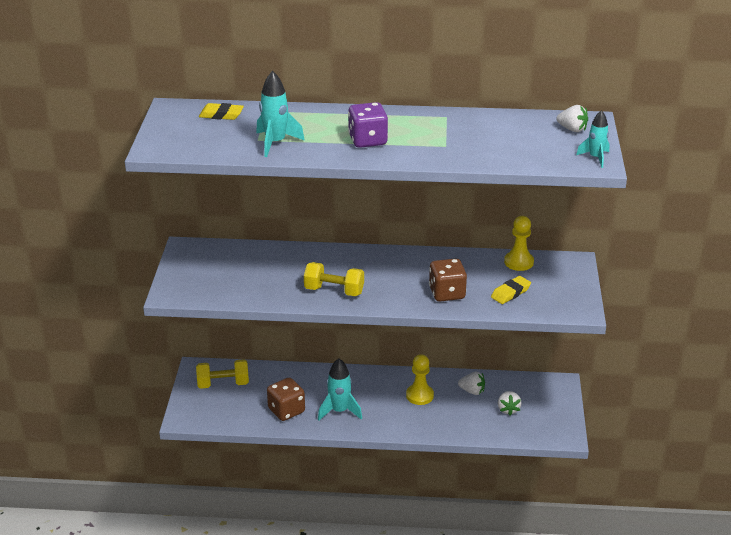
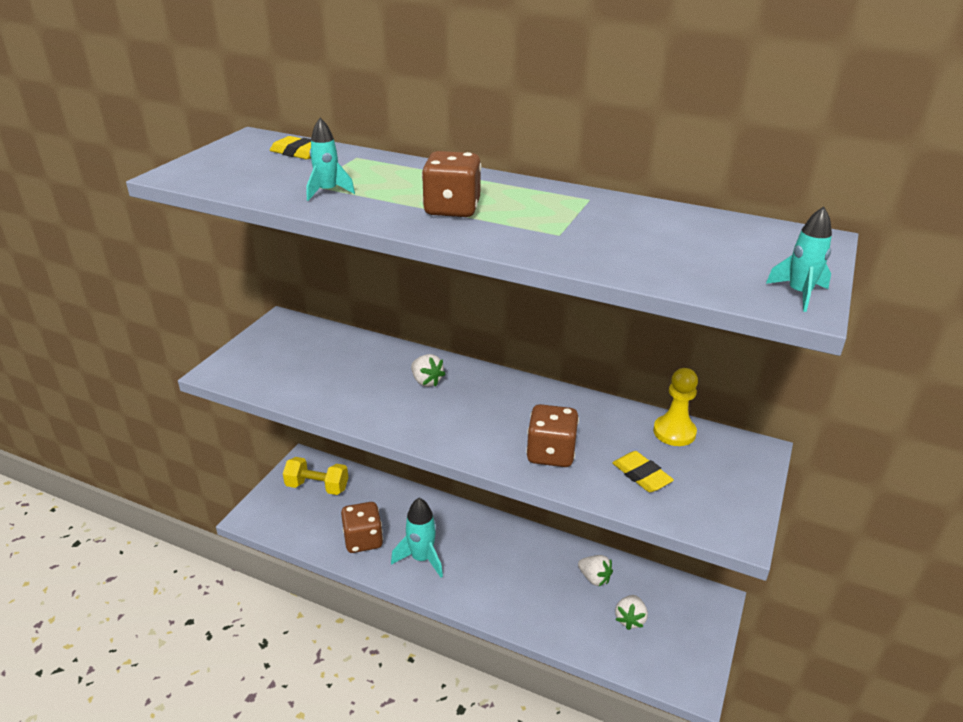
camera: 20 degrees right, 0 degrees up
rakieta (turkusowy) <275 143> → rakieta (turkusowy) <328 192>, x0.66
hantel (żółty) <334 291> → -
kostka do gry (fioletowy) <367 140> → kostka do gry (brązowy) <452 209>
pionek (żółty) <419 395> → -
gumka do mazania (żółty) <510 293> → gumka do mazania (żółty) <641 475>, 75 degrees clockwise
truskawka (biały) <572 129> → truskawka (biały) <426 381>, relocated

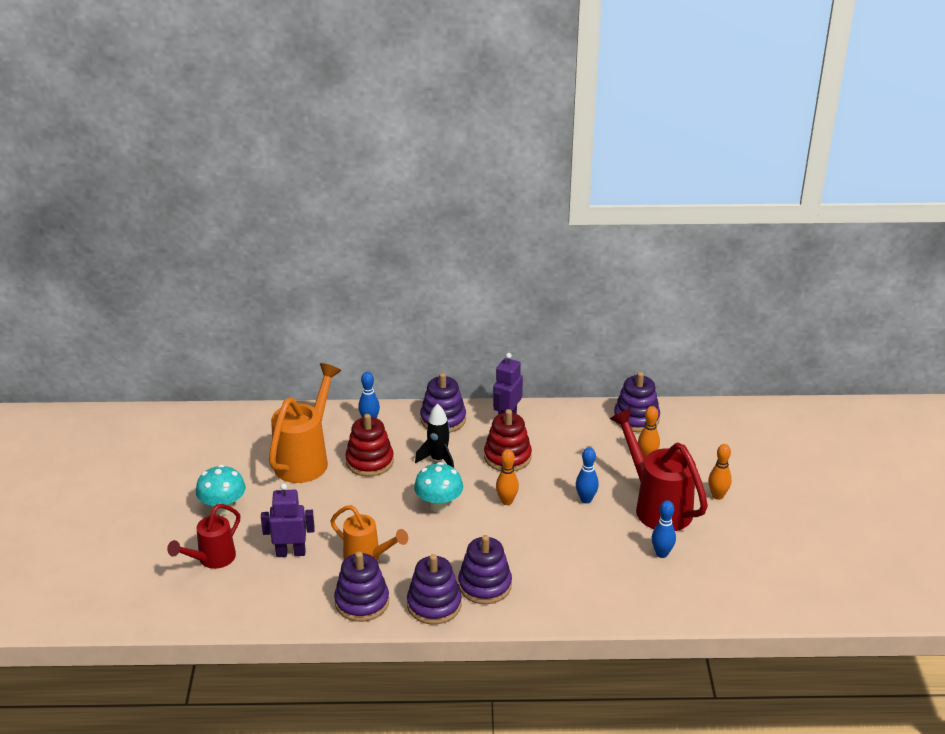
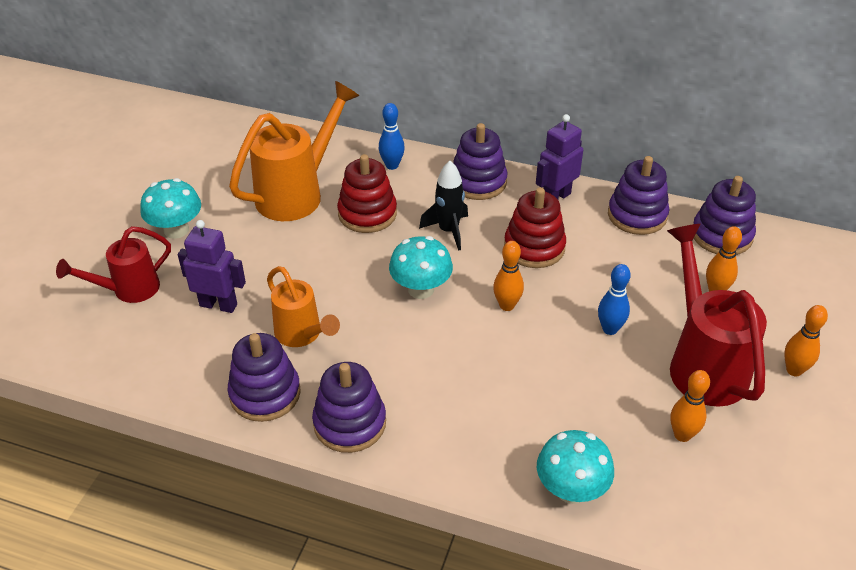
camera: 20 degrees right, 10 degrees up
zabawka nakładanka (fioletowy) <485 585> → zabawka nakładanka (fioletowy) <637 215>, relocated
kręgiel (niebieski) <662 554> → kręgiel (pomarańczowy) <682 435>
- → grzyb (turkusowy) <571 490>

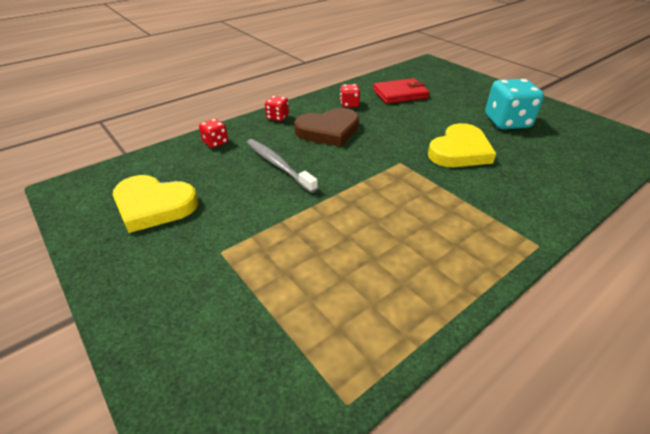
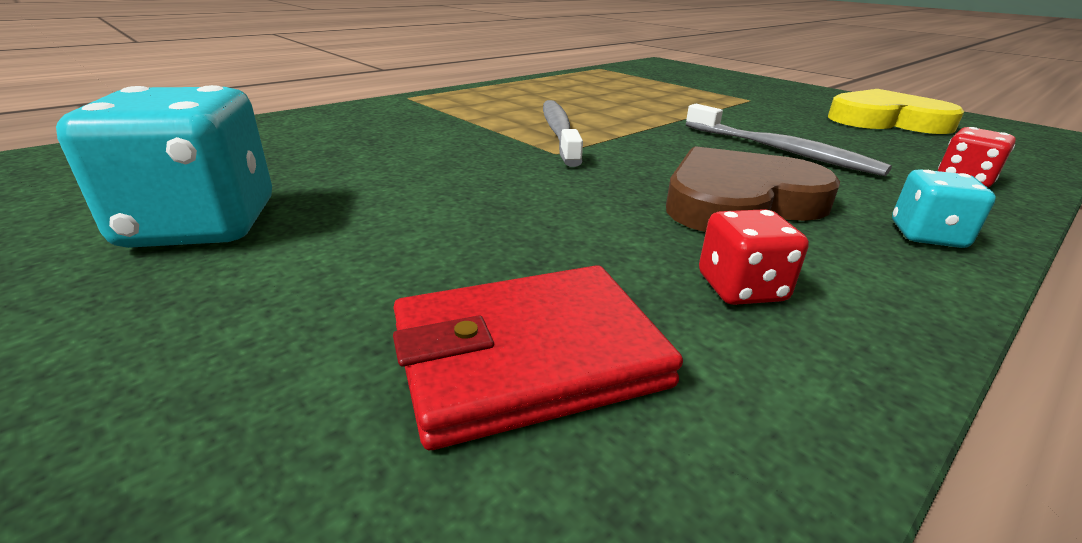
camera: 175 degrees right, 10 degrees down
kostka do gry (czerwony) <277 117> → kostka do gry (turkusowy) <927 235>
serce (żółty) <459 151> → -
- → szczoteczka do zębów (szary) <559 132>

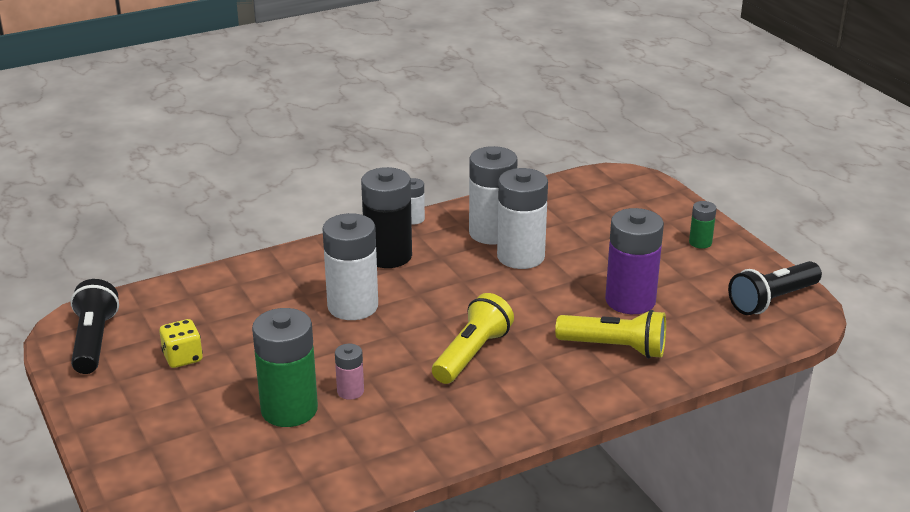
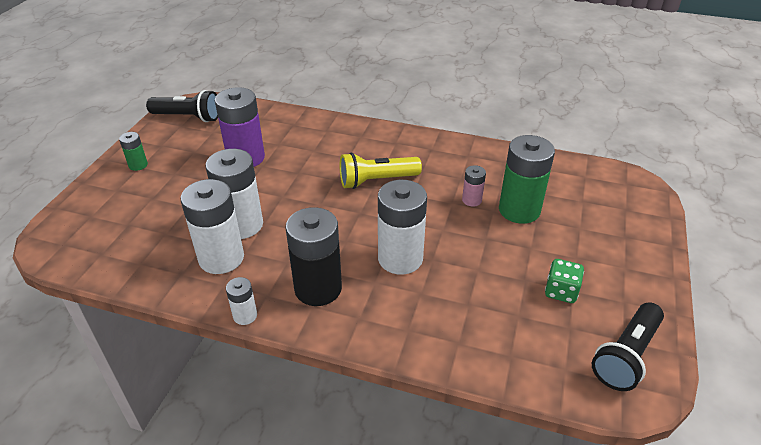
camera: 135 degrees left, 10 degrees up
kostka do gry (żółty) <183 358> → kostka do gry (zielony) <561 291>
latarka (żółty) <615 348> → -

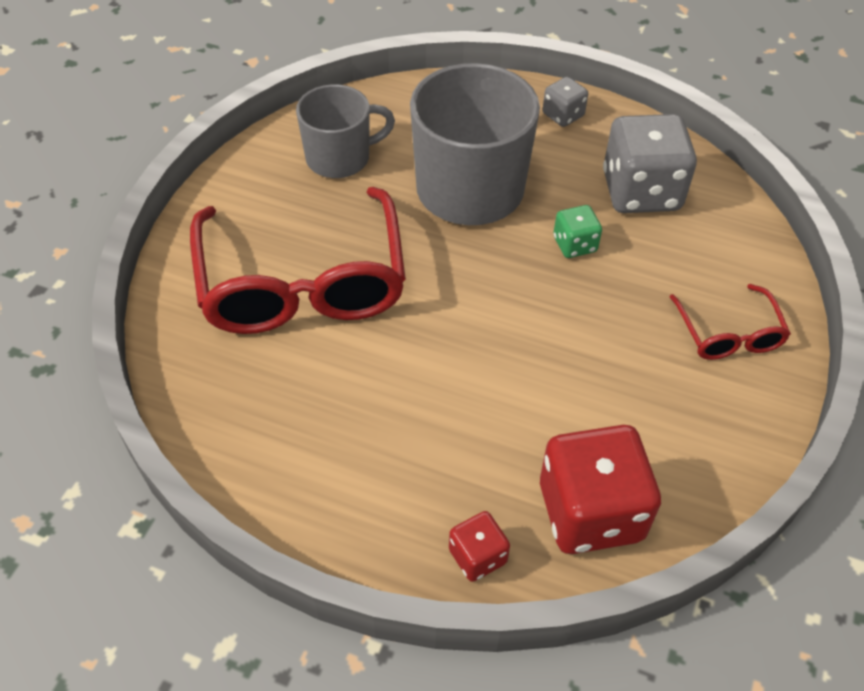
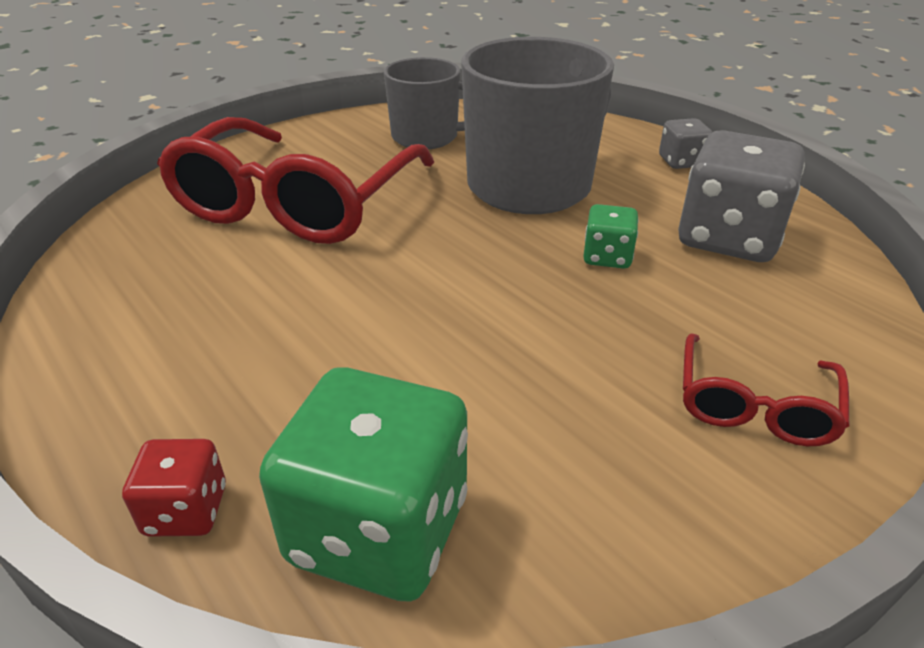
camera: 30 degrees right, 15 degrees down
kostka do gry (czerwony) <590 512> → kostka do gry (zielony) <379 530>

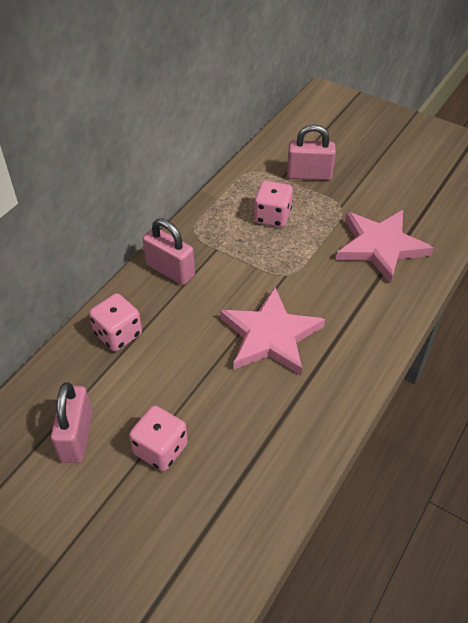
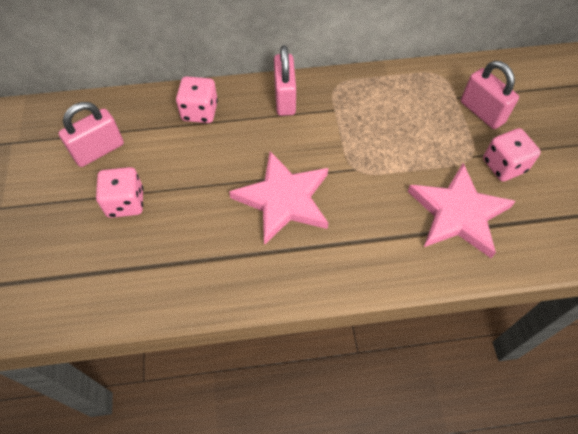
camera: 50 degrees right, 10 degrees up
kostka do gry (różowy) <272 216> → kostka do gry (różowy) <504 166>, relocated

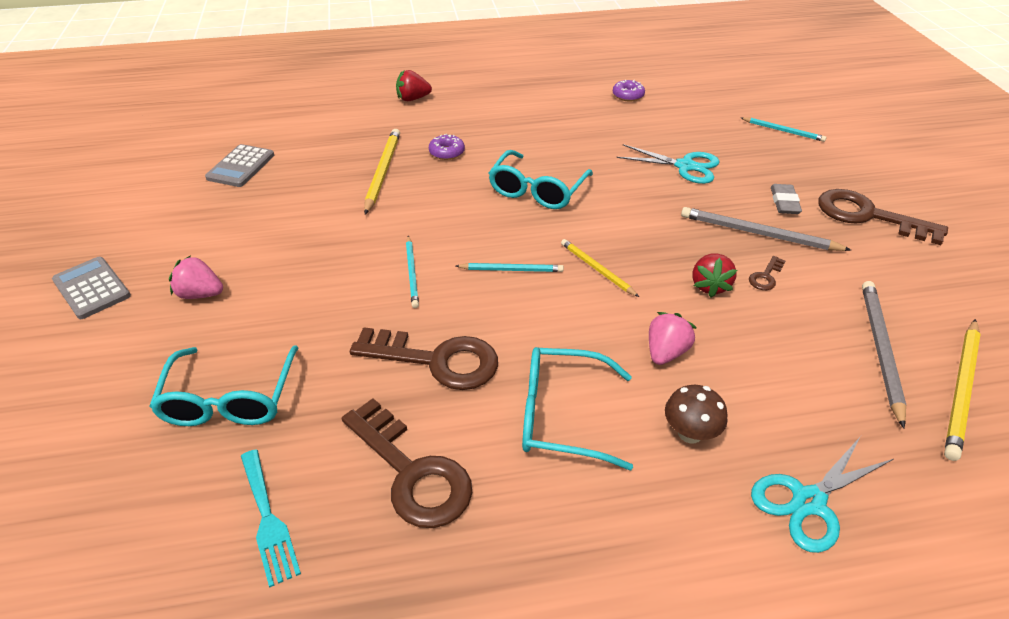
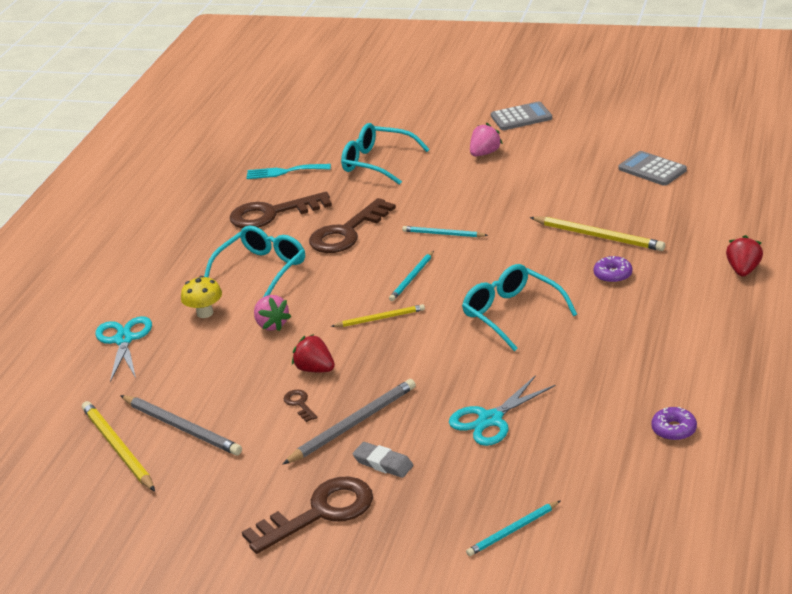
camera: 120 degrees right, 10 degrees down
grzyb (brązowy) <690 433> → grzyb (żółty) <205 313>

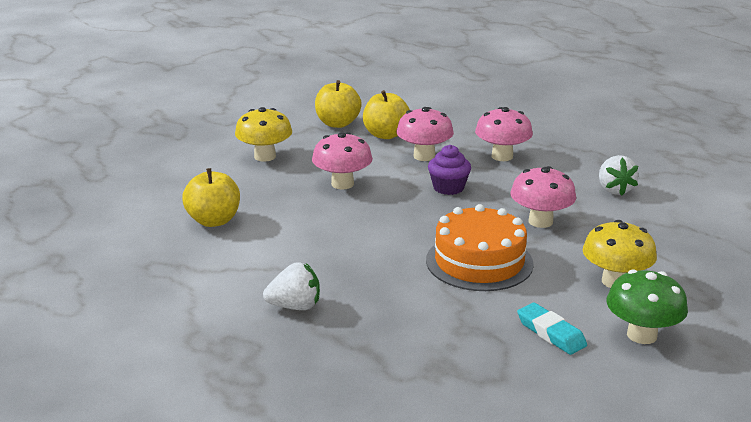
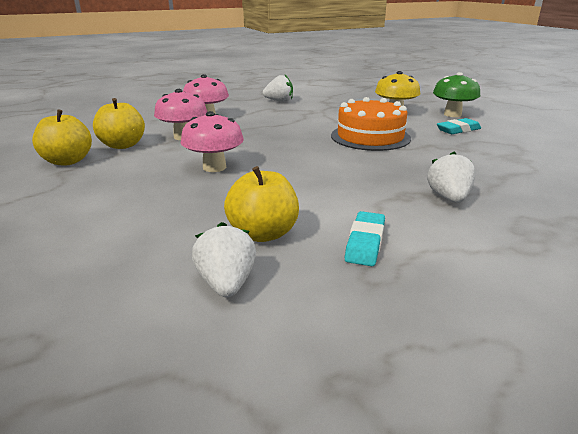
camera: 80 degrees left, 0 degrees up
grzyb (żółty) <265 156> → -
muffinka (fioletowy) <448 188> → -
grzyb (różowy) <540 221> → -
- → truskawka (biały) <226 284>
- → gumka do mazania (turkusowy) <365 243>

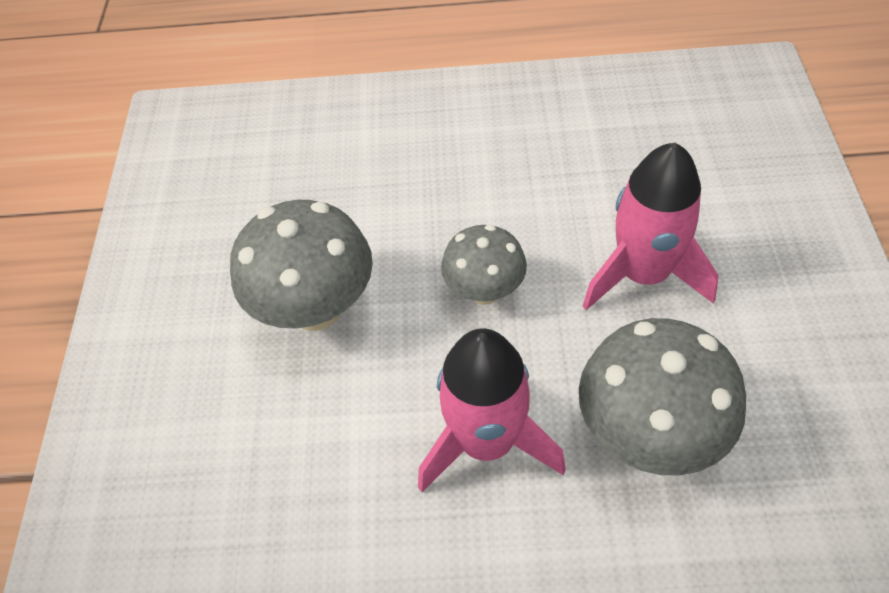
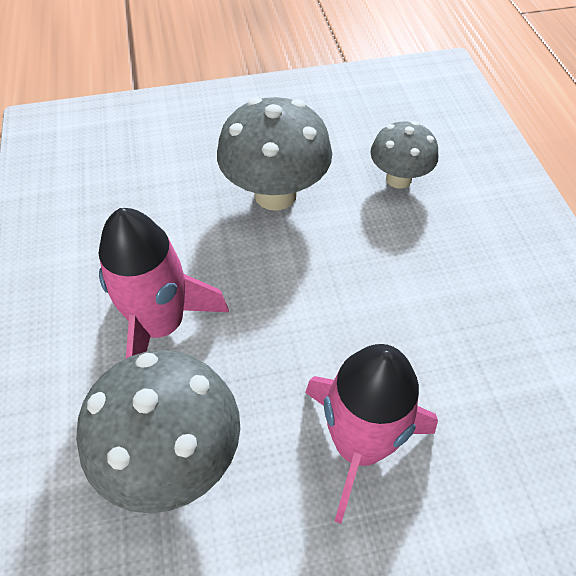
camera: 75 degrees right, 0 degrees up
grzyb (szary) <484 291> → grzyb (szary) <398 179>, relocated

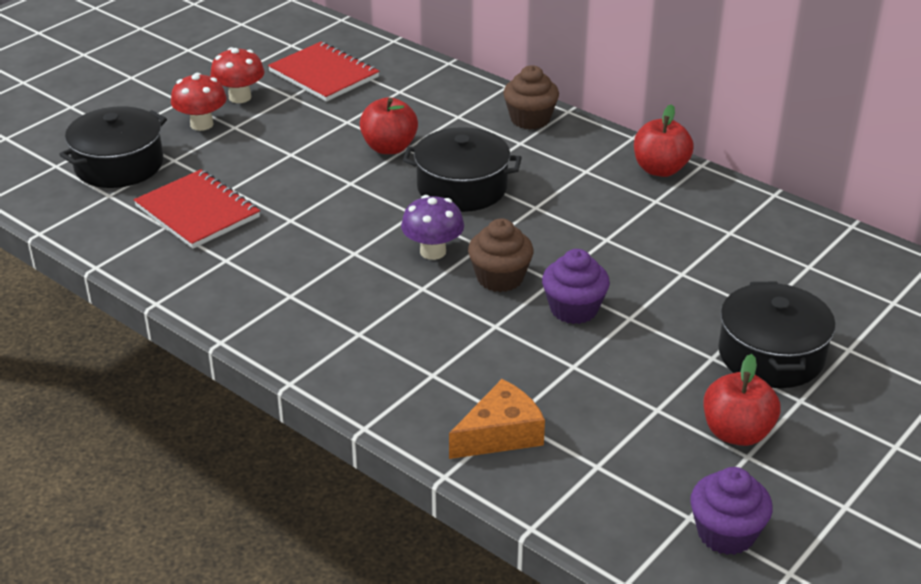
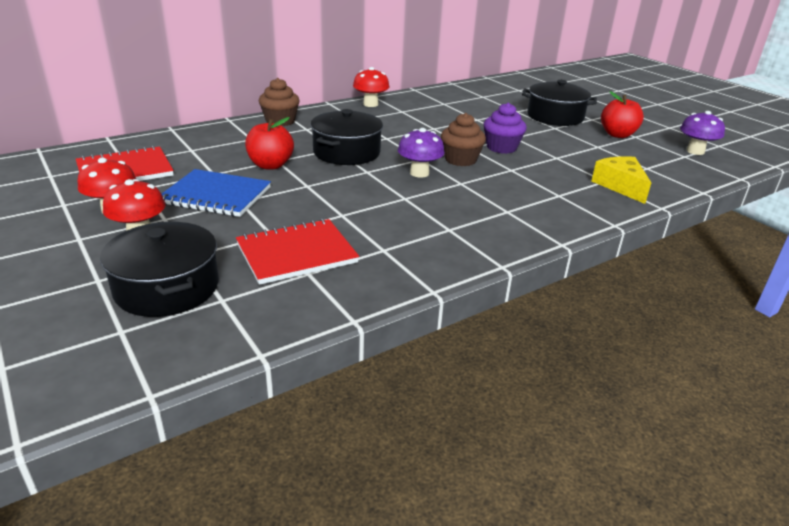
camera: 75 degrees left, 5 degrees down
ser (pomarańczowy) <500 434> → ser (żółty) <620 186>
jabłko (czerwony) <660 169> → grzyb (czerwony) <370 104>
muffinka (fioletowy) <726 533> → grzyb (fioletowy) <695 151>
- → zeszyt (niebieski) <216 195>

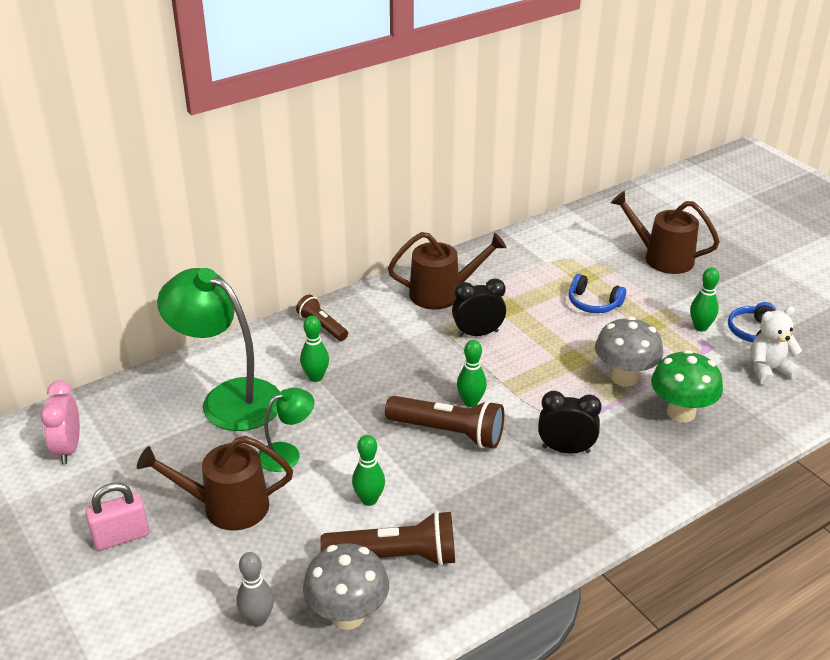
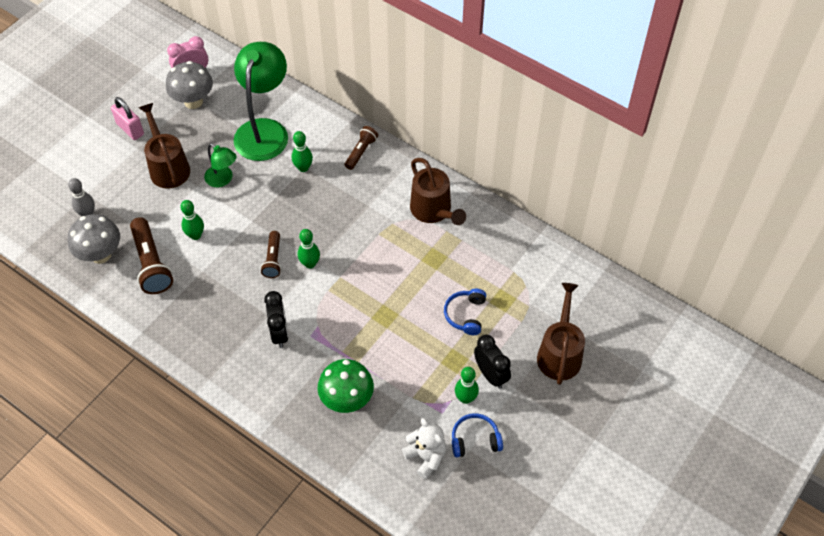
camera: 70 degrees right, 20 degrees up
latarka (brązowy) <448 433> → latarka (brązowy) <273 259>, x0.60
budzik (czarny) <478 334> → budzik (czarny) <490 375>, relocated
grzyb (szary) <624 377> → grzyb (szary) <193 101>, relocated

